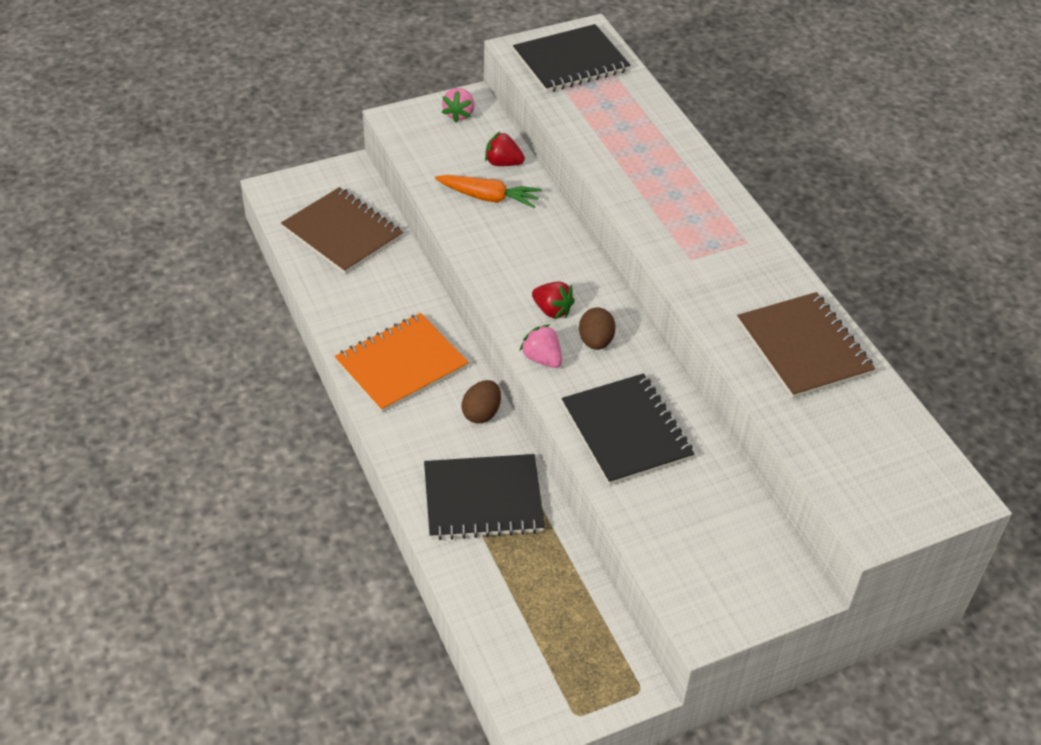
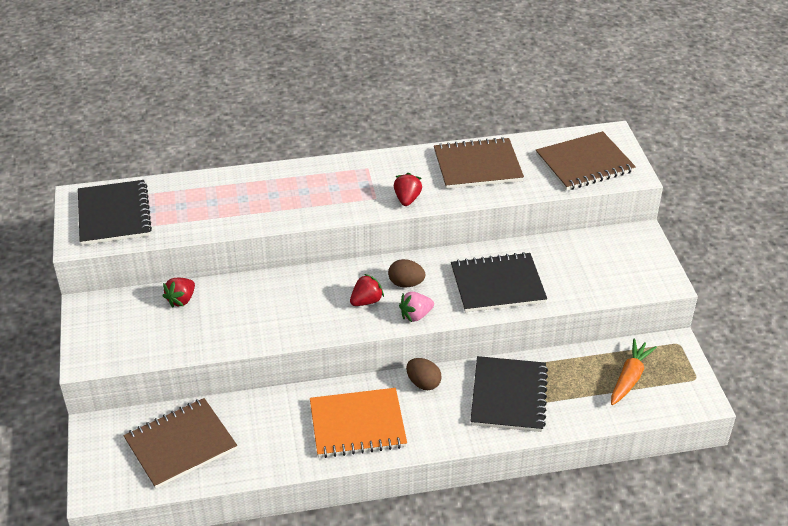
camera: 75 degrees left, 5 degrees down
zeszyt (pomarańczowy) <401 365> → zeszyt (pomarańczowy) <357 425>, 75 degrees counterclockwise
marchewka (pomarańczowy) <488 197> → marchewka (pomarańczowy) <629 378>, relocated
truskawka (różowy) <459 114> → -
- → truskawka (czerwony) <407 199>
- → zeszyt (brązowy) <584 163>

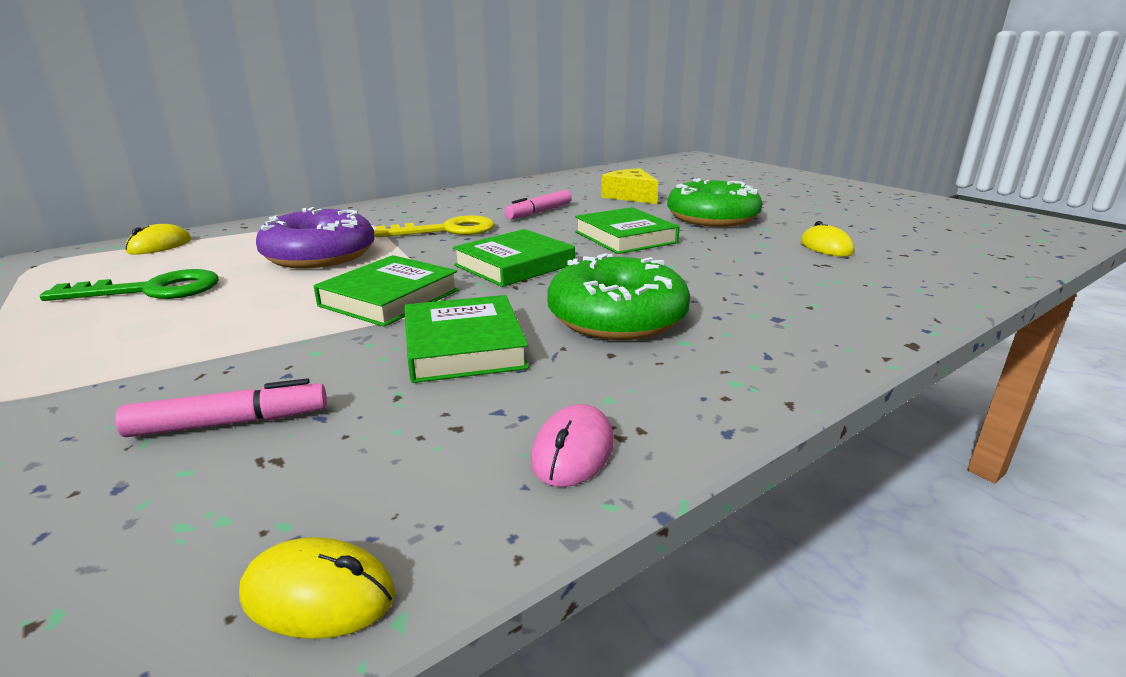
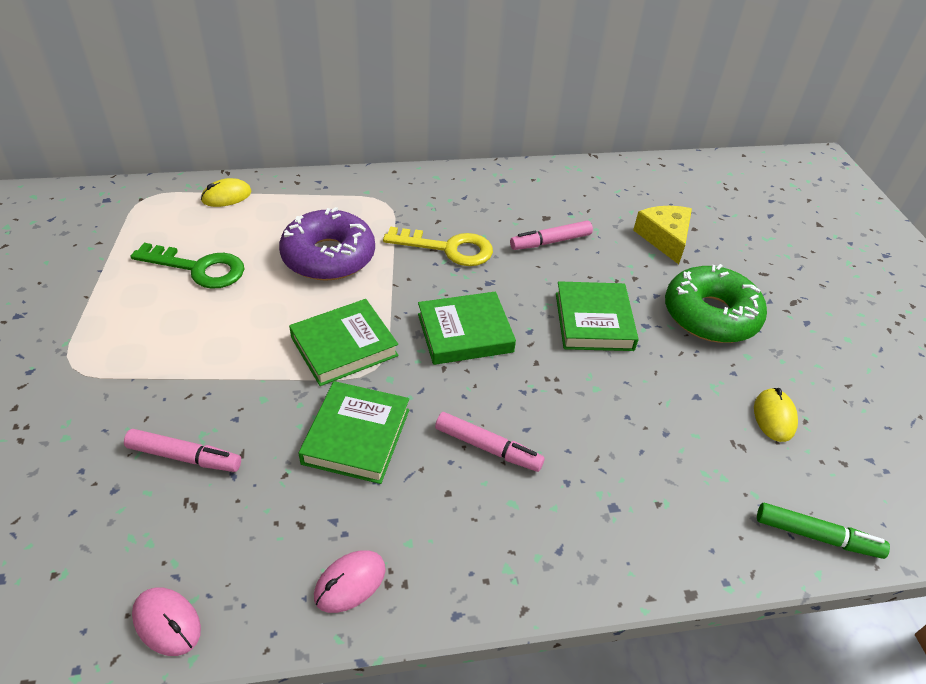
camera: 25 degrees right, 20 degrees up
myszka (żółty) <318 595> → myszka (różowy) <167 622>
donut (zielony) <617 317> → flamaster (różowy) <488 448>
- → flamaster (zielony) <816 536>

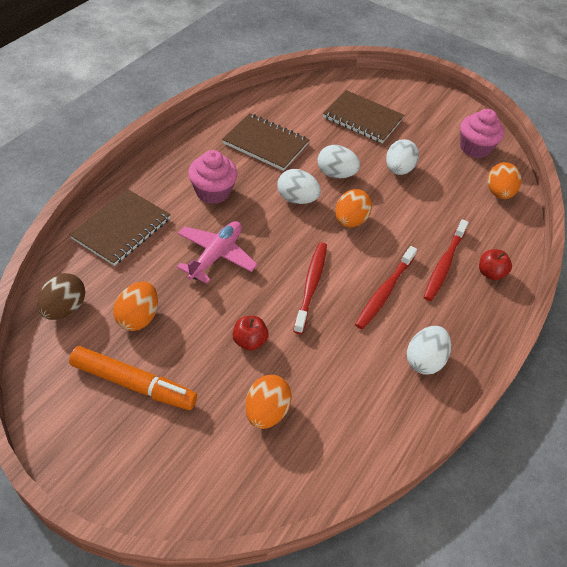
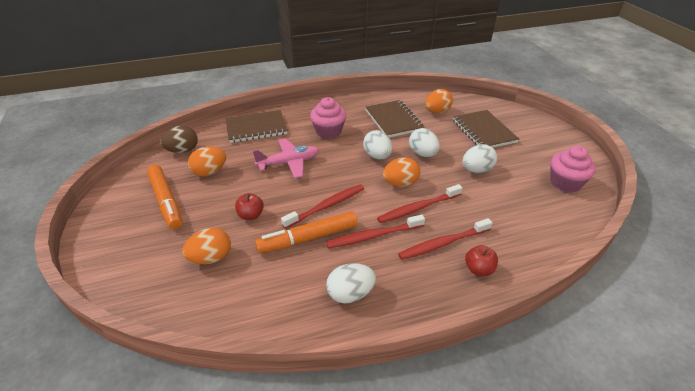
camera: 45 degrees right, 10 degrees down
jajko (pomarańczowy) <498 193> → jajko (pomarańczowy) <437 112>, relocated
- → flamaster (pomarańczowy) <308 238>
- → szczoteczka do zębów (czerwony) <417 208>

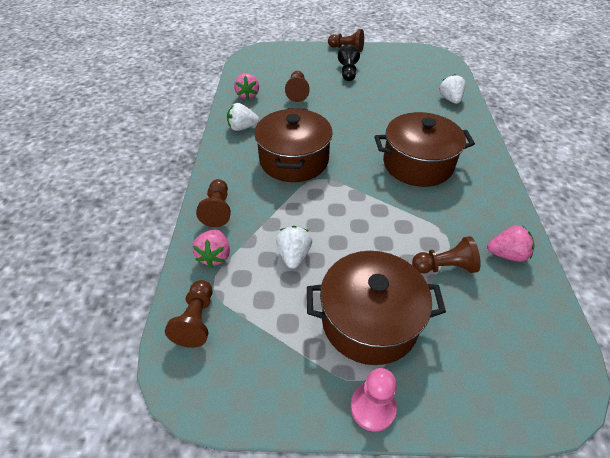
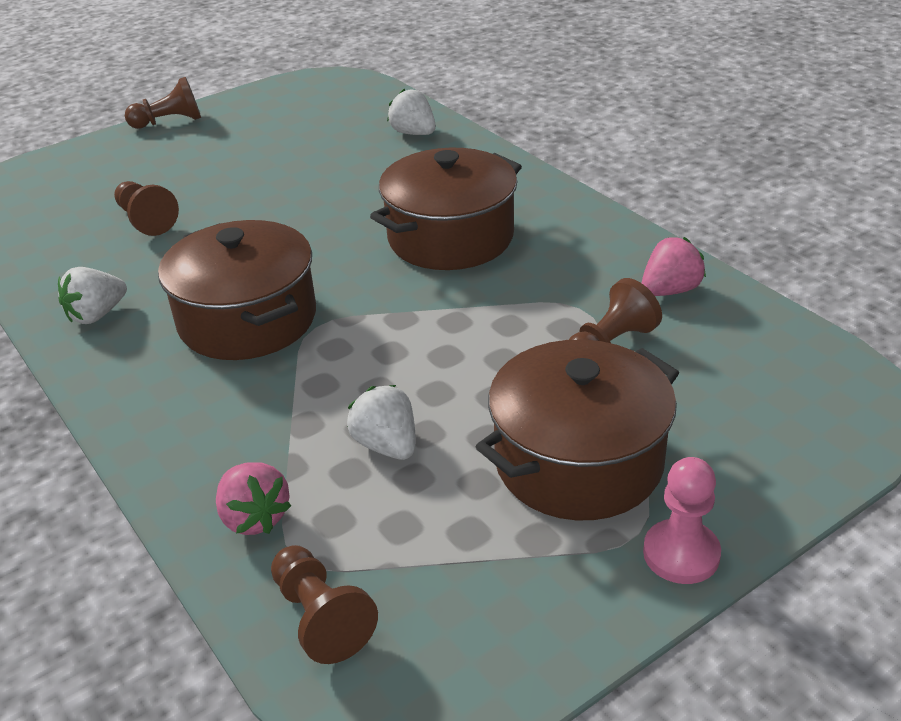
camera: 35 degrees left, 10 degrees down
pionek (brązowy) <217 210> → -
truskawka (różowy) <247 95> → -
pionek (czarny) <348 72> → -

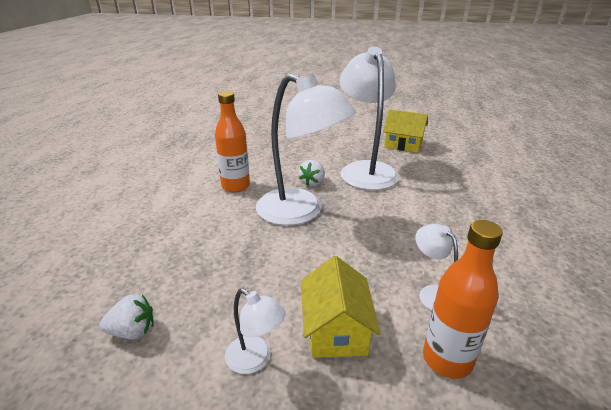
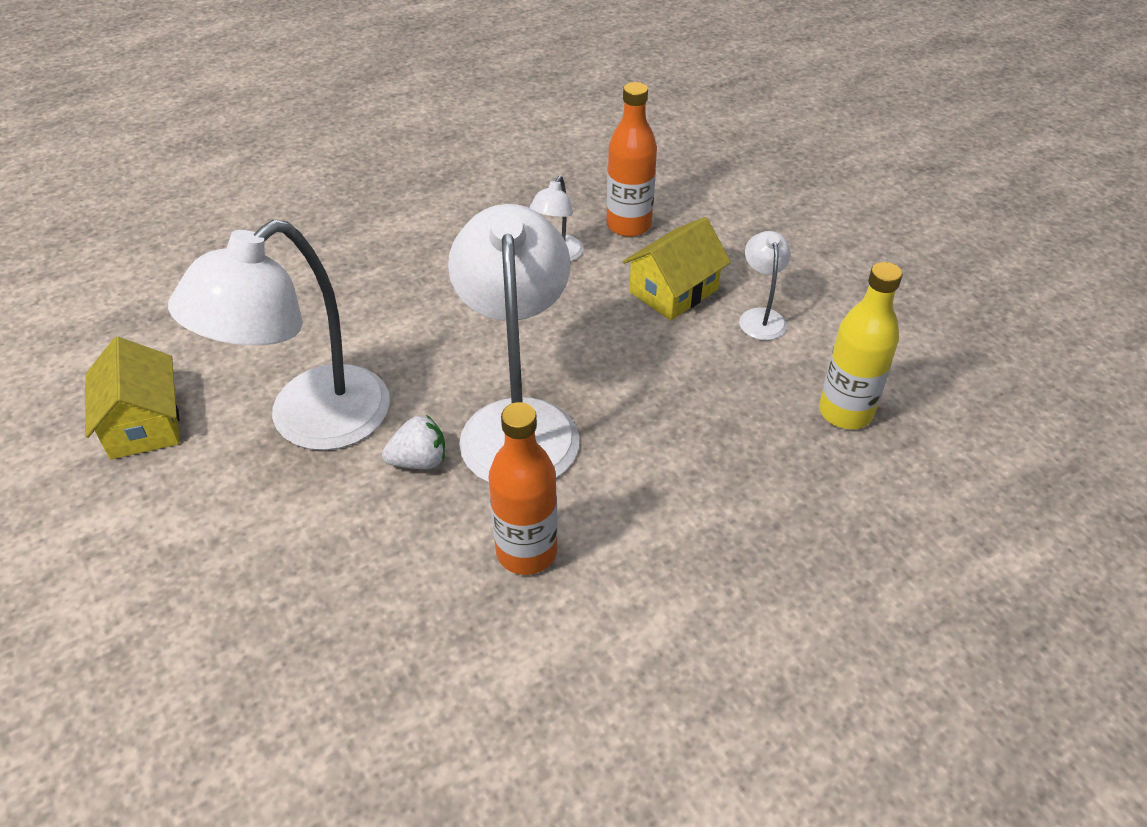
camera: 130 degrees left, 15 degrees up
truskawka (biały) <133 331> → butelka (żółty) <845 412>

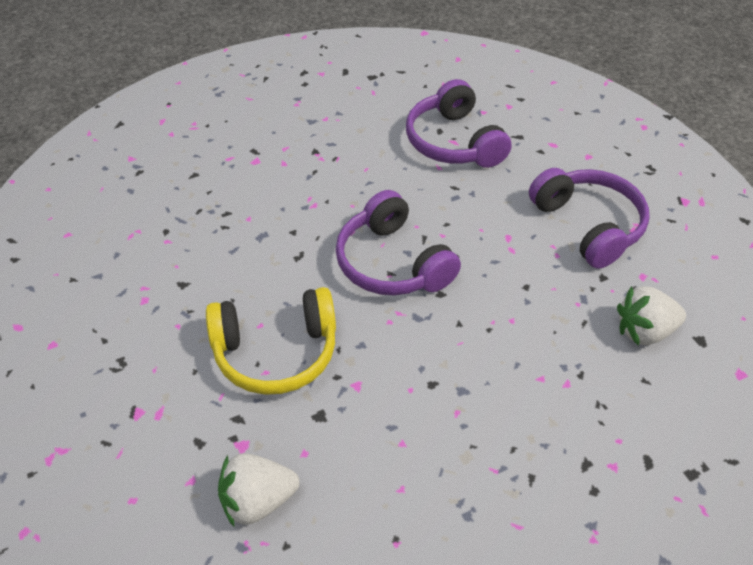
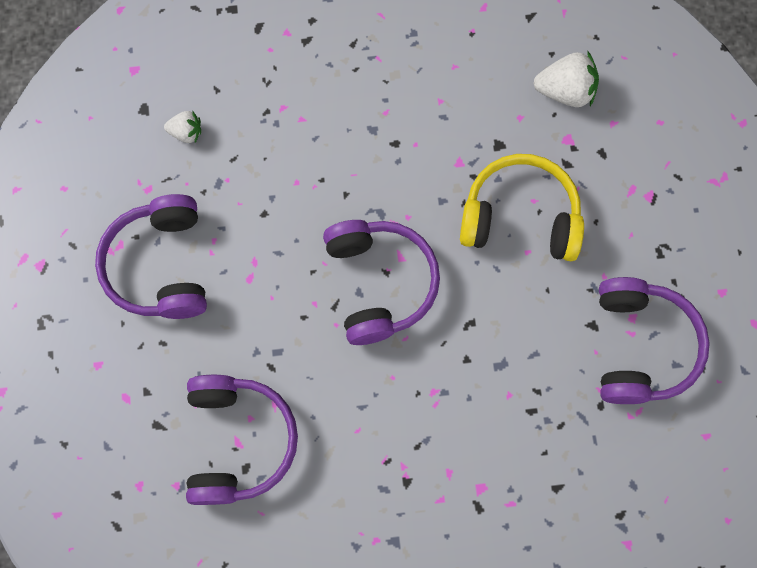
camera: 160 degrees left, 25 degrees up
truskawka (biały) <644 331> → truskawka (biały) <186 133>, x0.59
- → słuchawki (fioletowy) <640 346>

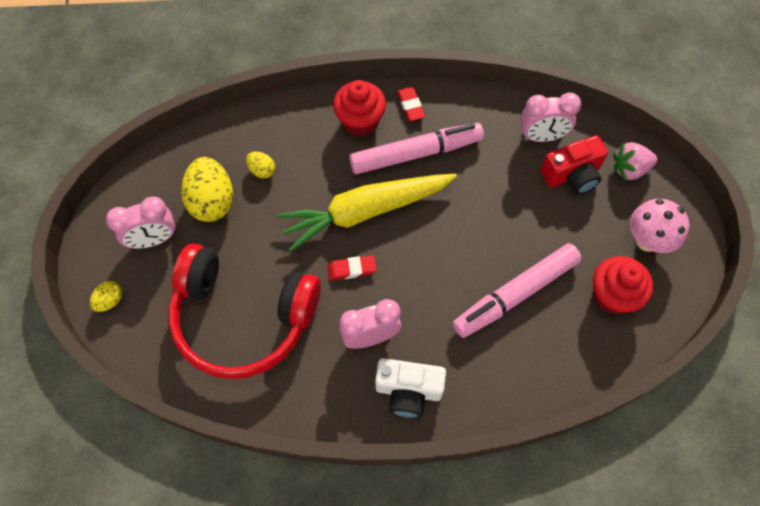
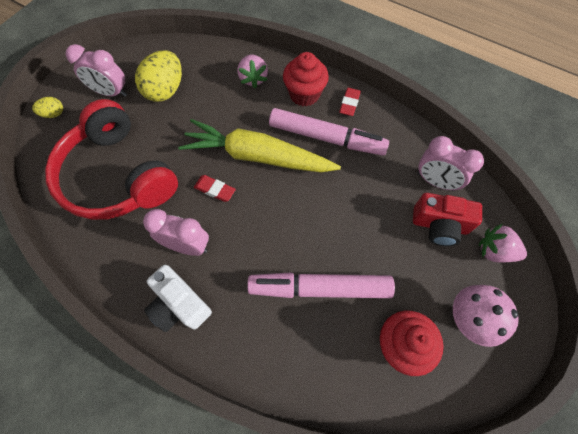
camera: 35 degrees right, 0 degrees up
jajko (żółty) <262 170> → -
- → truskawka (różowy) <253 79>

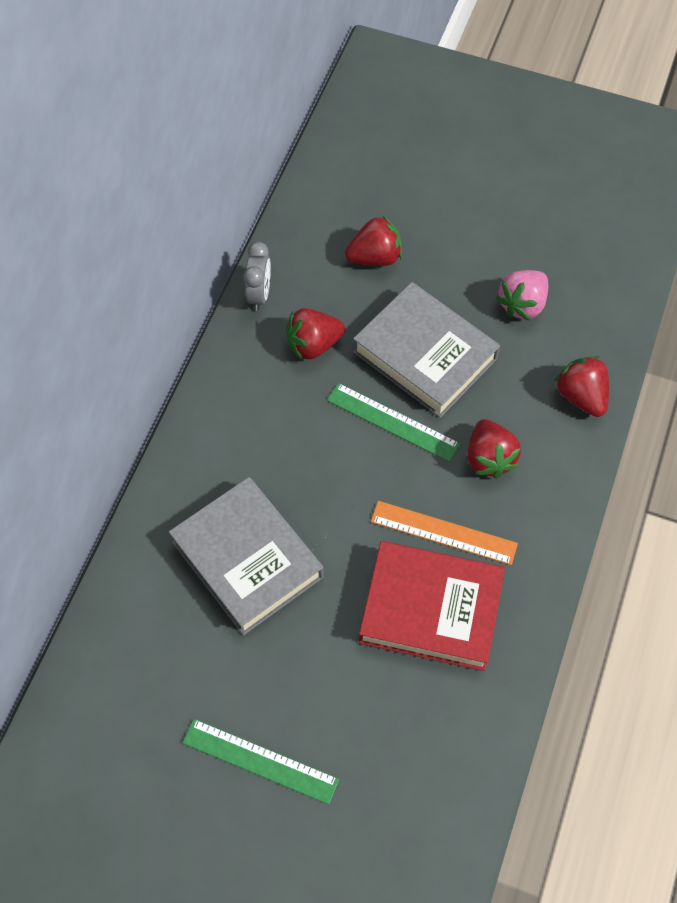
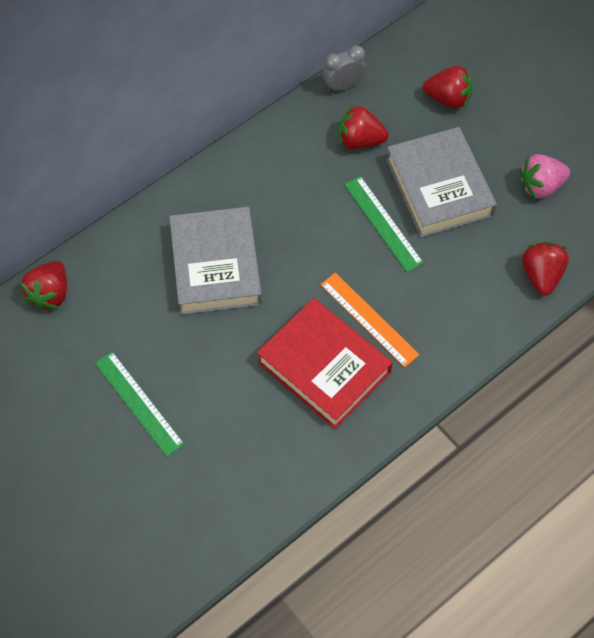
camera: 30 degrees right, 0 degrees up
budzik (szary) <259 294> → budzik (szary) <343 86>, 150 degrees counterclockwise
truskawka (czerwony) <489 458> → truskawka (czerwony) <50 294>, relocated

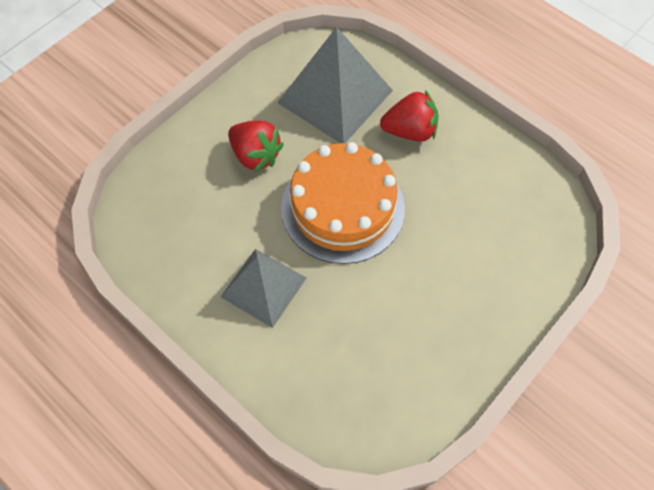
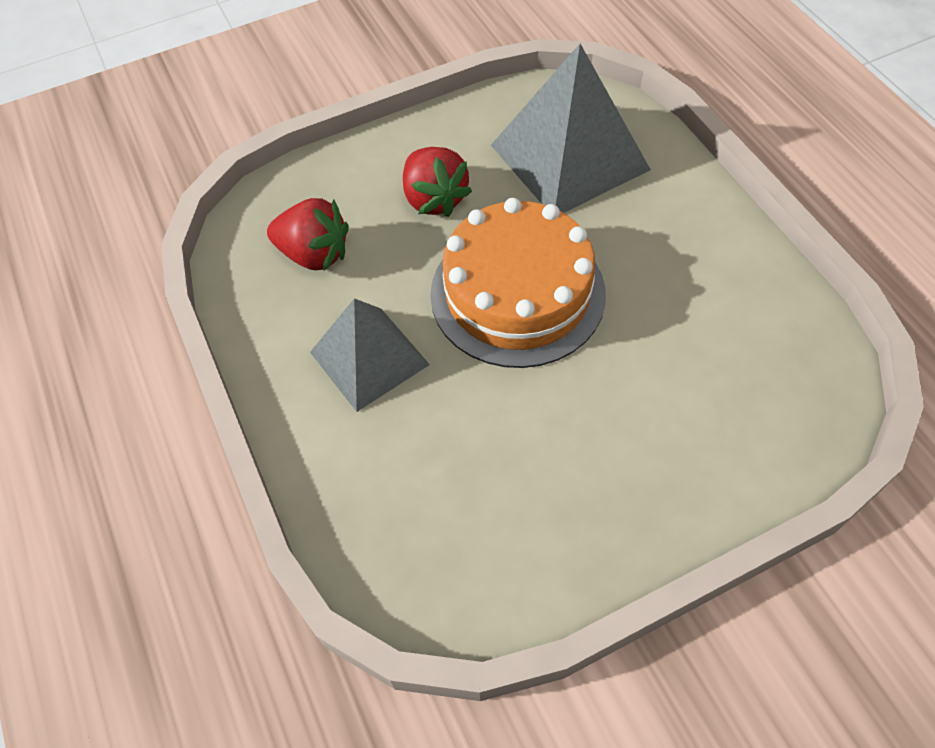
camera: 25 degrees right, 5 degrees down
truskawka (czerwony) <410 131> → truskawka (czerwony) <314 254>, relocated

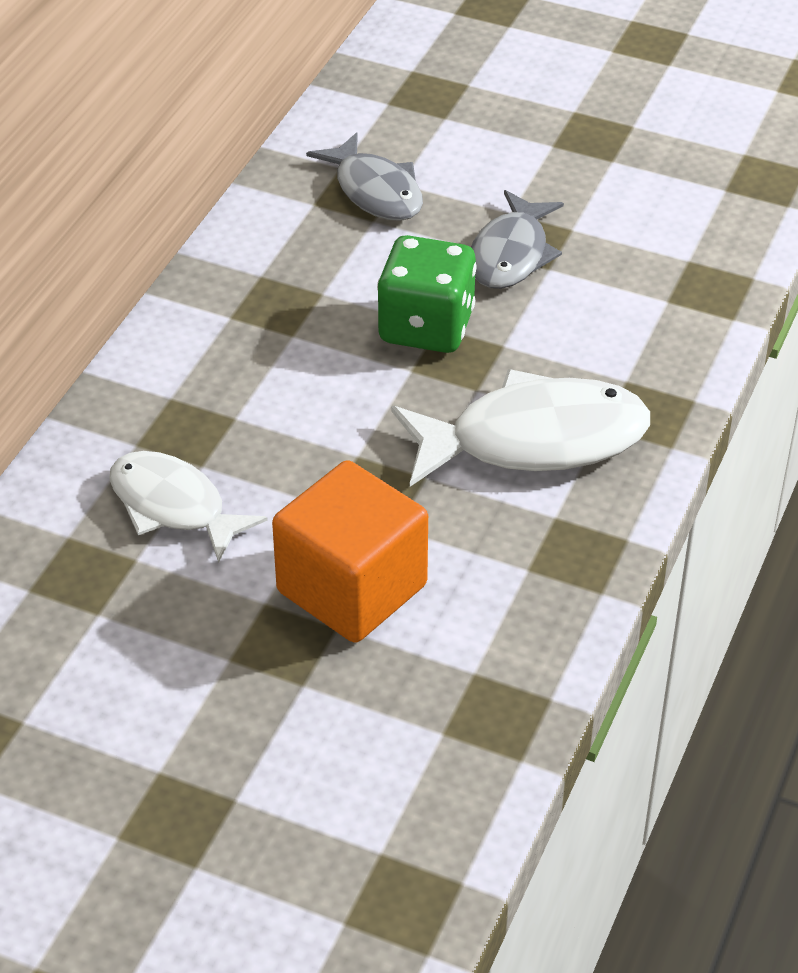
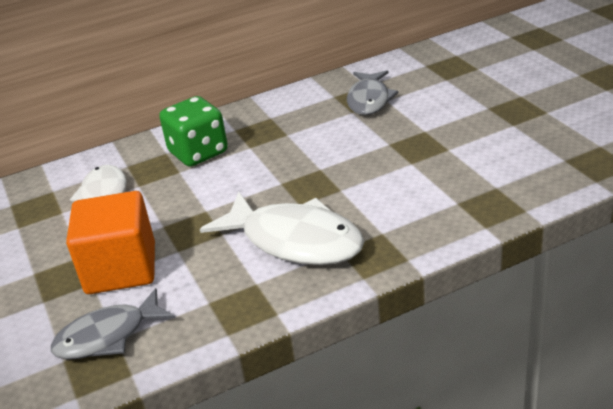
camera: 45 degrees right, 10 degrees down
kostka do gry (zielony) <426 327> → kostka do gry (zielony) <198 152>, relocated
ryba (szary) <511 254> → ryba (szary) <108 336>, relocated

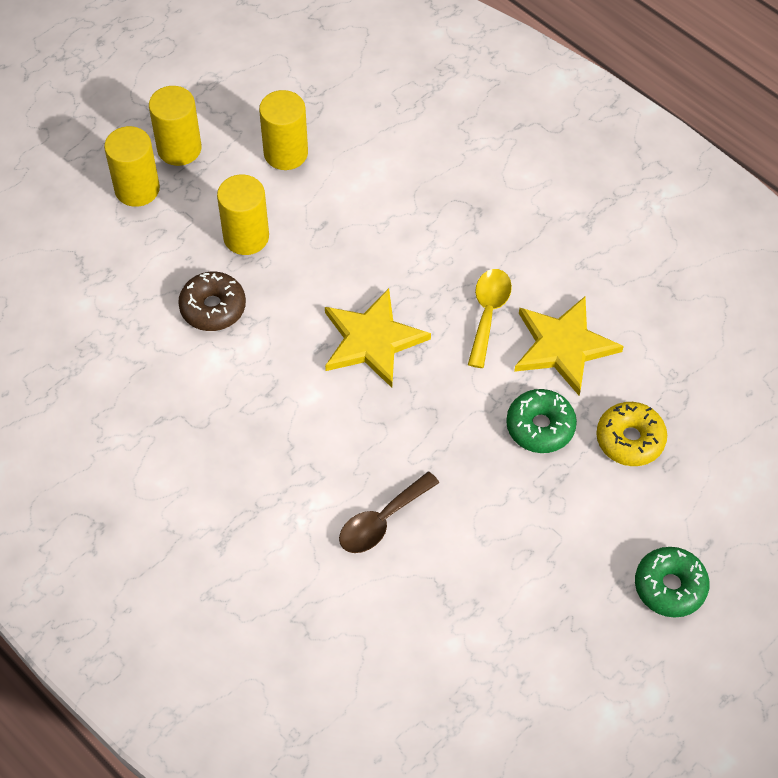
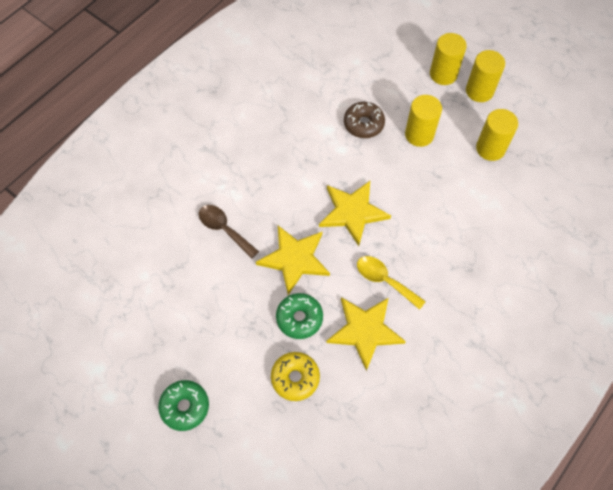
camera: 85 degrees right, 5 degrees up
łyżka (żółty) <488 313> → łyżka (żółty) <384 280>, 150 degrees counterclockwise
- → gwiazda (żółty) <294 259>

